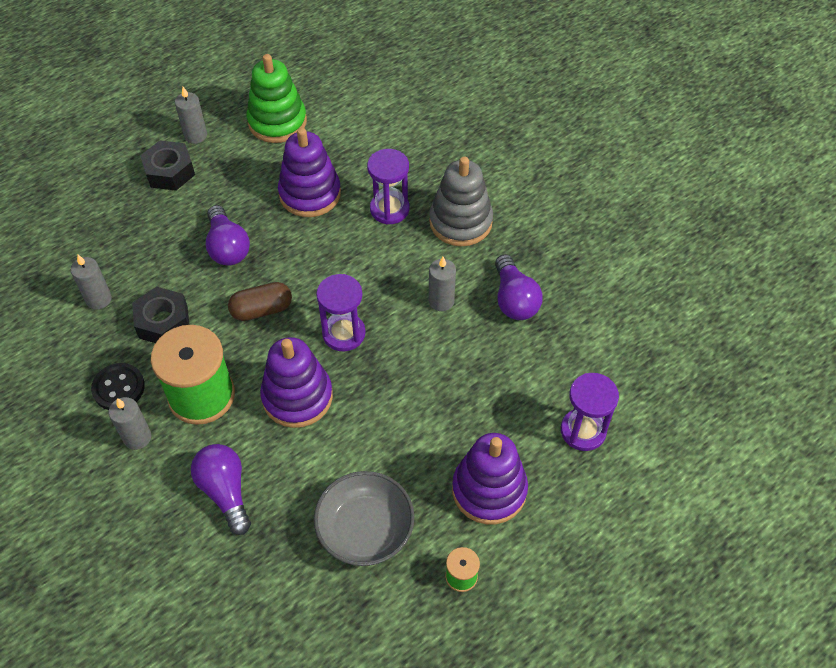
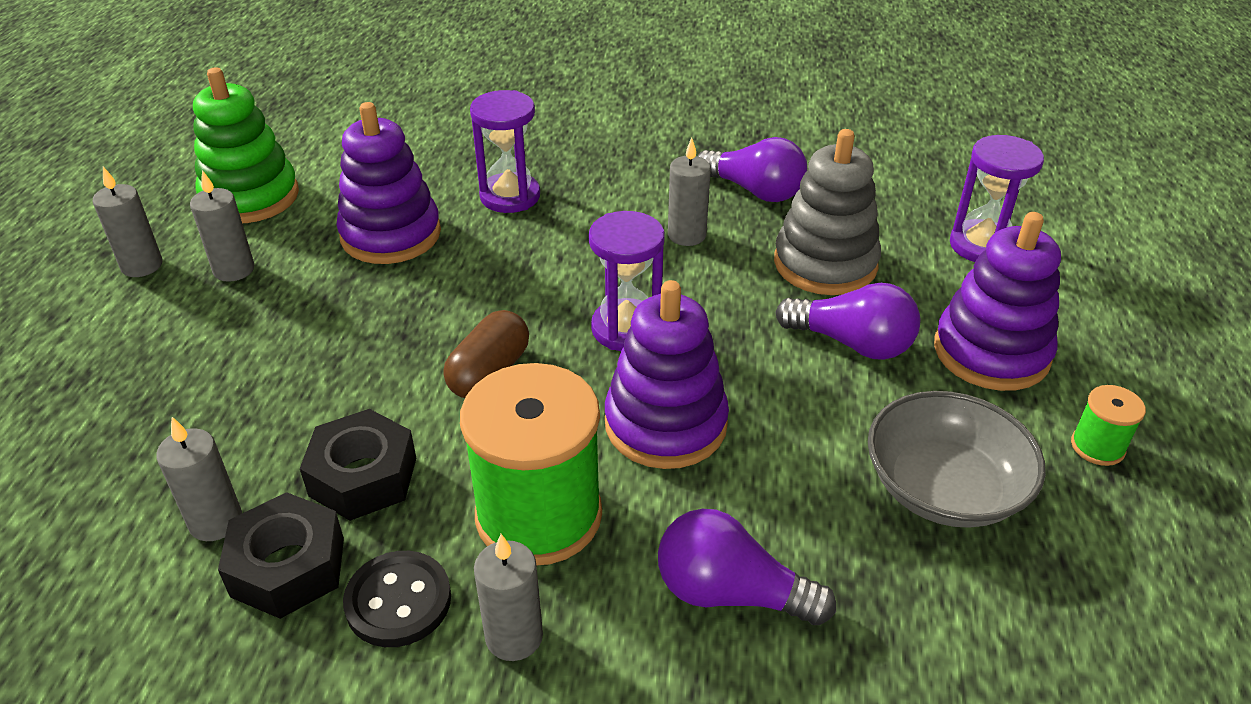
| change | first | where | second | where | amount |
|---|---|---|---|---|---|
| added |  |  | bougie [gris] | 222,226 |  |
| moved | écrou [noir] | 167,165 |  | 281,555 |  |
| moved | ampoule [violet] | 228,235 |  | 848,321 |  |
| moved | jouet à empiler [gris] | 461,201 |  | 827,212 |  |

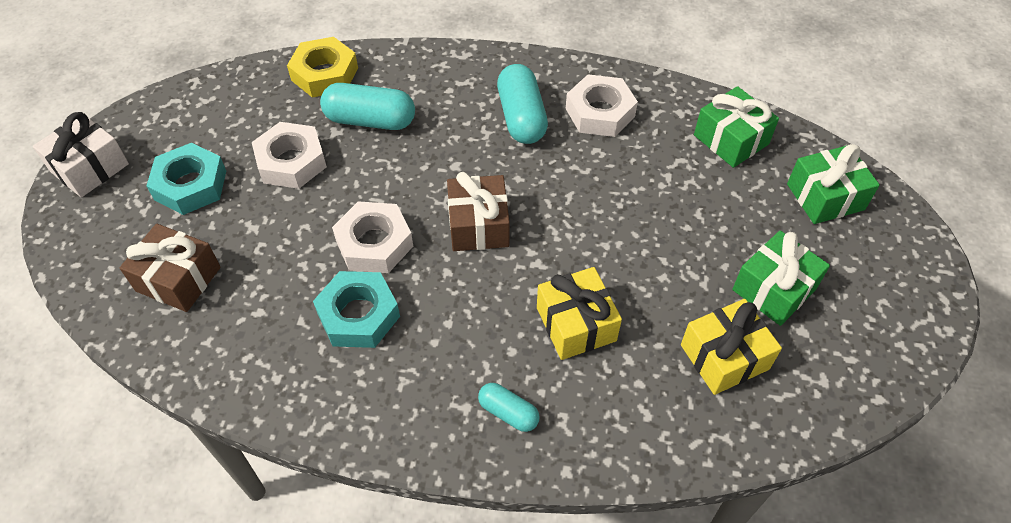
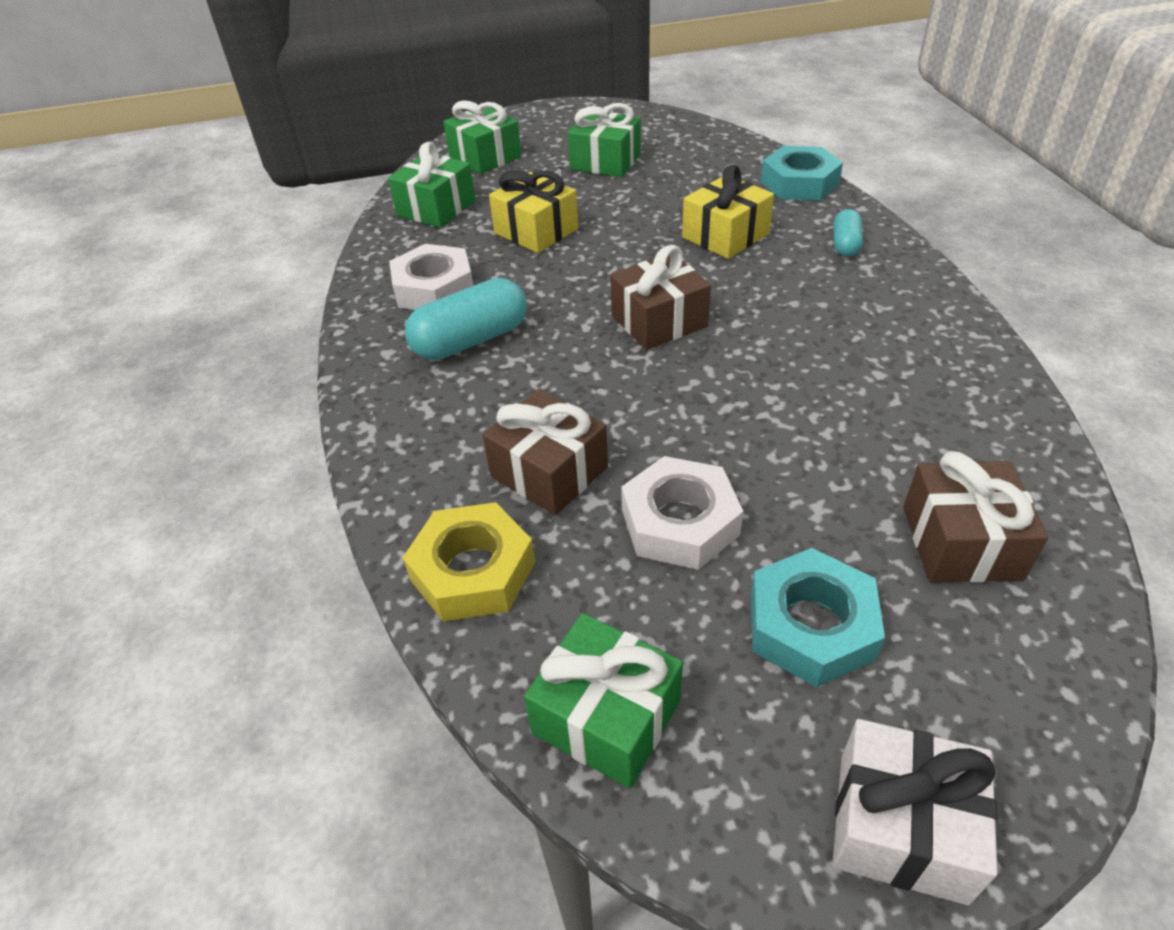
| change | first | where | second | where | amount |
|---|---|---|---|---|---|
| removed | écrou [blanc] | 372,237 |  |  |  |
| added |  |  | cadeau [vert] | 603,700 |  |
| moved | écrou [turquoise] | 356,309 |  | 802,173 |  |
| moved | cadeau [jaune] | 731,347 |  | 533,211 |  |
| replaced | gélule [turquoise] | 367,106 | cadeau [marron] | 545,452 |  |

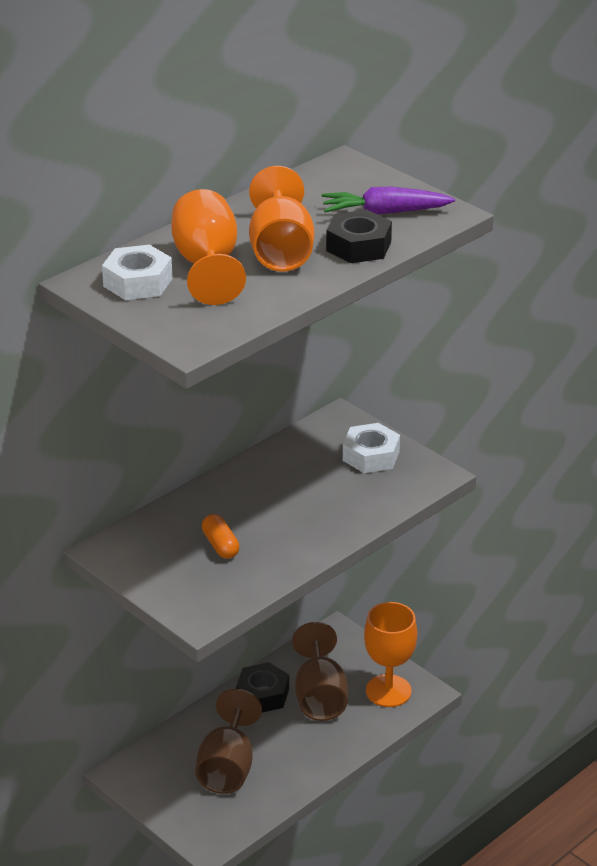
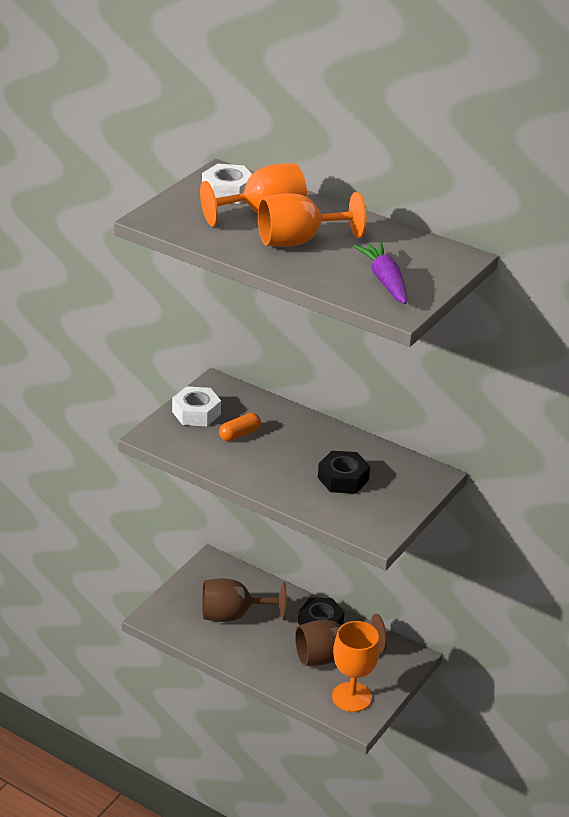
| change | first | where | second | where | amount |
|---|---|---|---|---|---|
| moved | écrou [noir] | 359,236 |  | 344,472 |  |
| moved | écrou [blanc] | 371,448 |  | 196,406 |  |

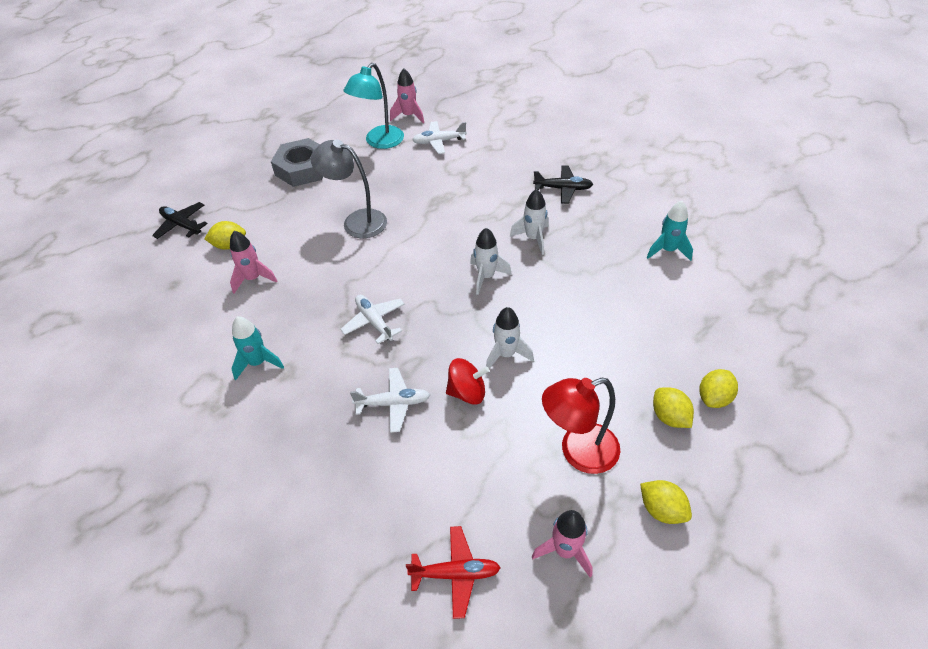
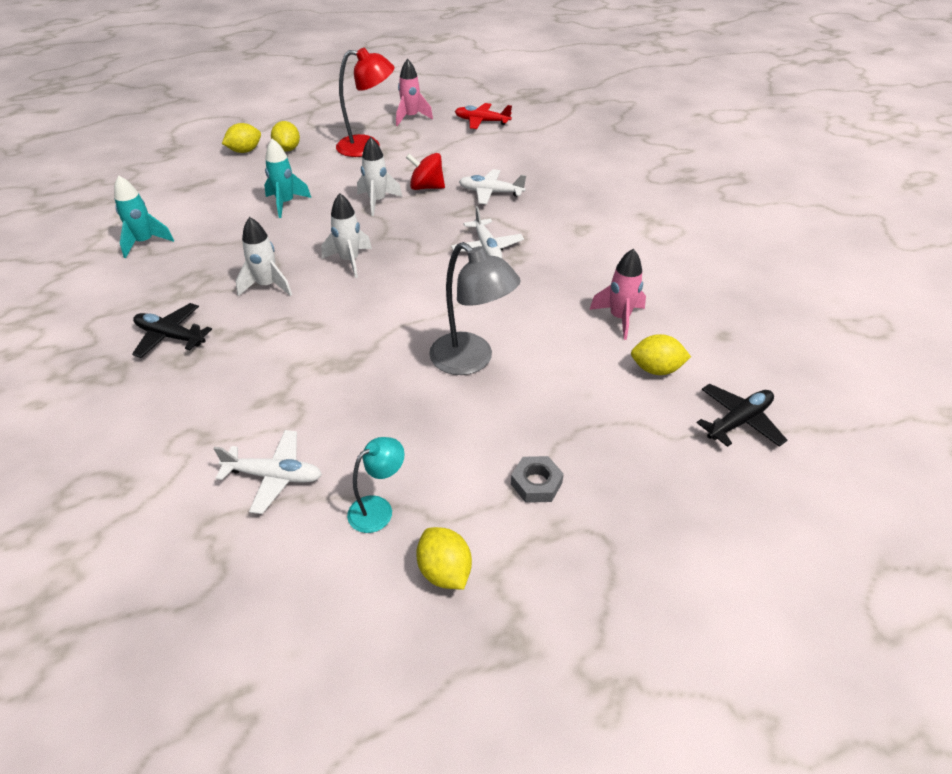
| change | first | where | second | where | amount |
|---|---|---|---|---|---|
| removed | fusée [rose] | 407,96 |  |  |  |
| moved | fusée [turquoise] | 257,348 |  | 287,178 |  |
| moved | citron [jaune] | 666,502 |  | 444,558 |  |
| turned | avion [noir] | 180,220 |  | 742,415 | 90 degrees counterclockwise |
| resized | écrou [gris] | 297,162 |  | 537,479 | x0.49 |
| resized | lampe [turquoise] | 374,106 |  | 376,485 | x0.58 |

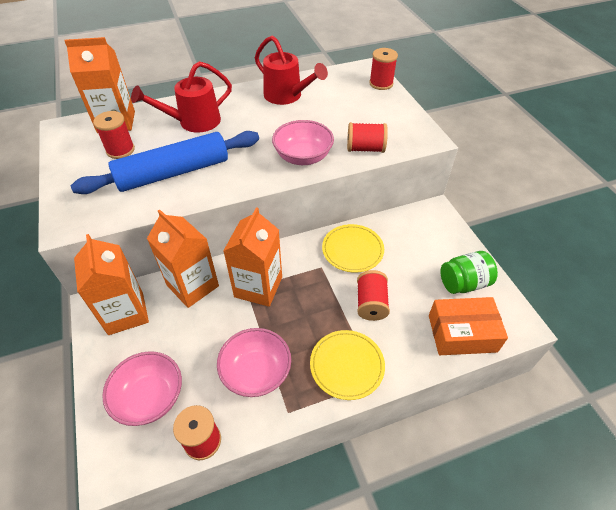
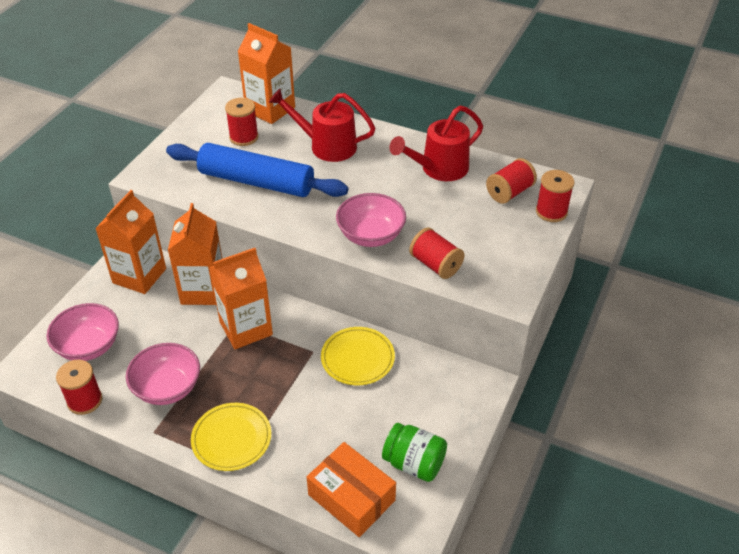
| change | first | where | second | where | amount |
|---|---|---|---|---|---|
| moved | bobine [rouge] | 373,295 |  | 511,181 |  |
| turned | arrosoir [rouge] | 291,70 |  | 436,143 | 60 degrees clockwise |

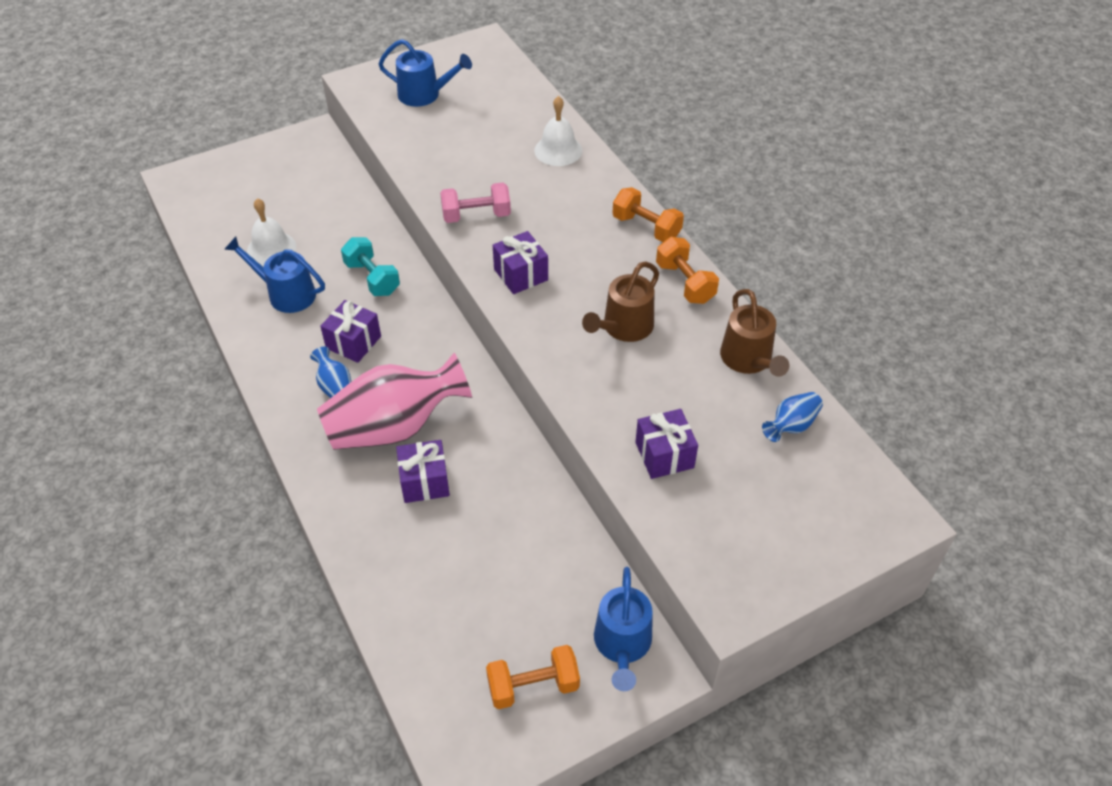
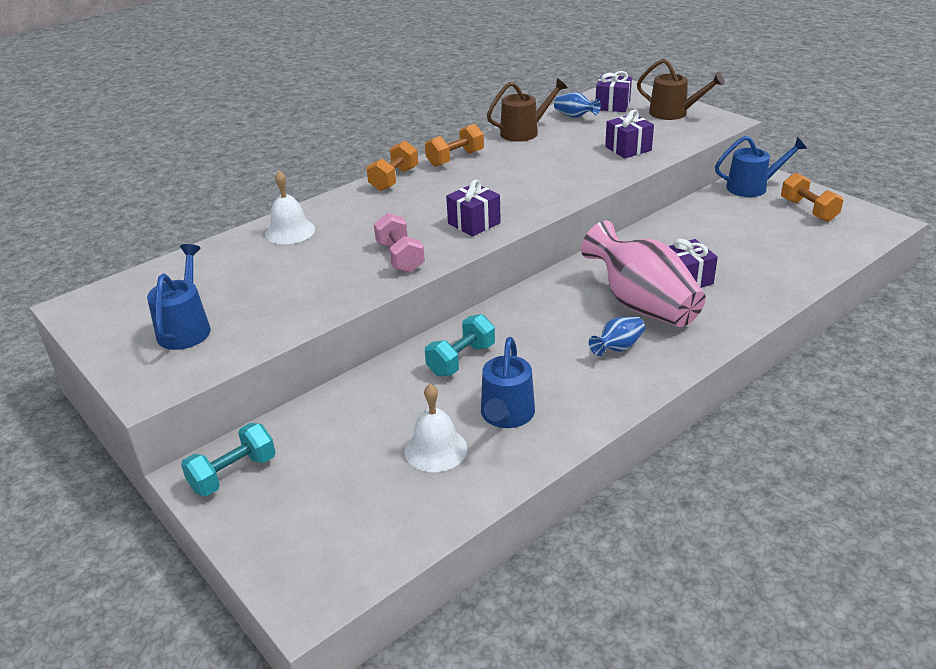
| change | first | where | second | where | amount |
|---|---|---|---|---|---|
| added |  |  | haltère [turquoise] | 228,459 |  |
| moved | cadeau [violet] | 350,331 |  | 614,91 |  |
| moved | arrosoir [marron] | 620,301 |  | 681,89 |  |

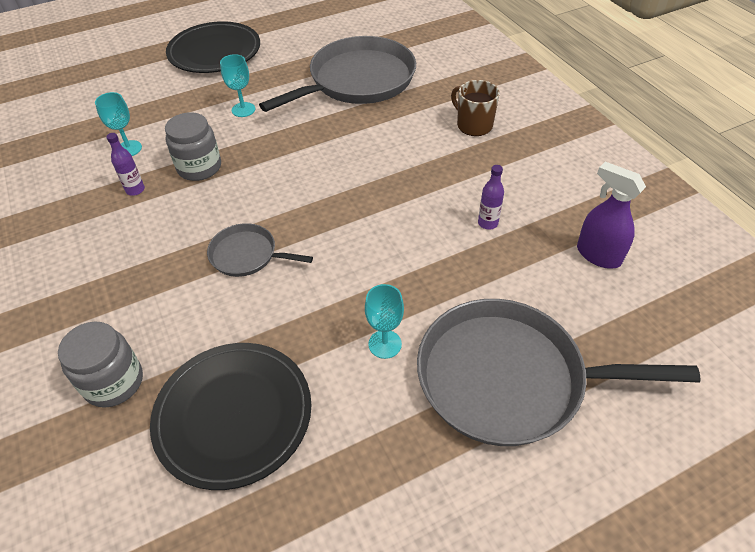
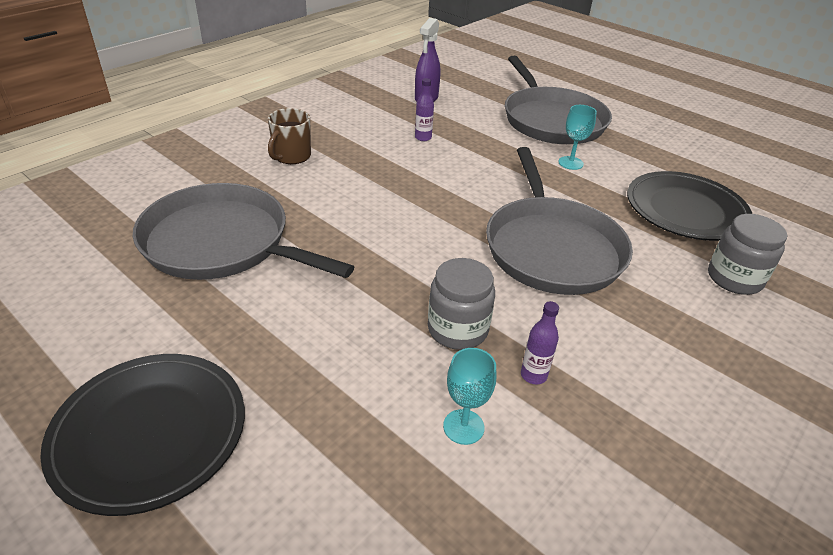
| change | first | where | second | where | amount |
|---|---|---|---|---|---|
| removed | verre à pied [turquoise] | 237,85 |  |  |  |
| resized | poêle [gris] | 260,250 |  | 559,221 | x2.06 |

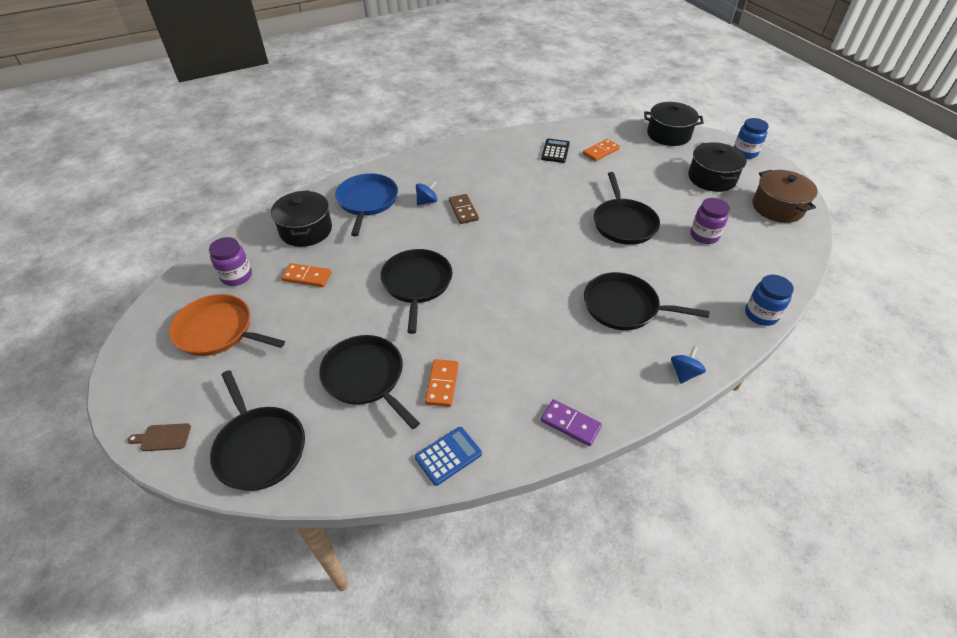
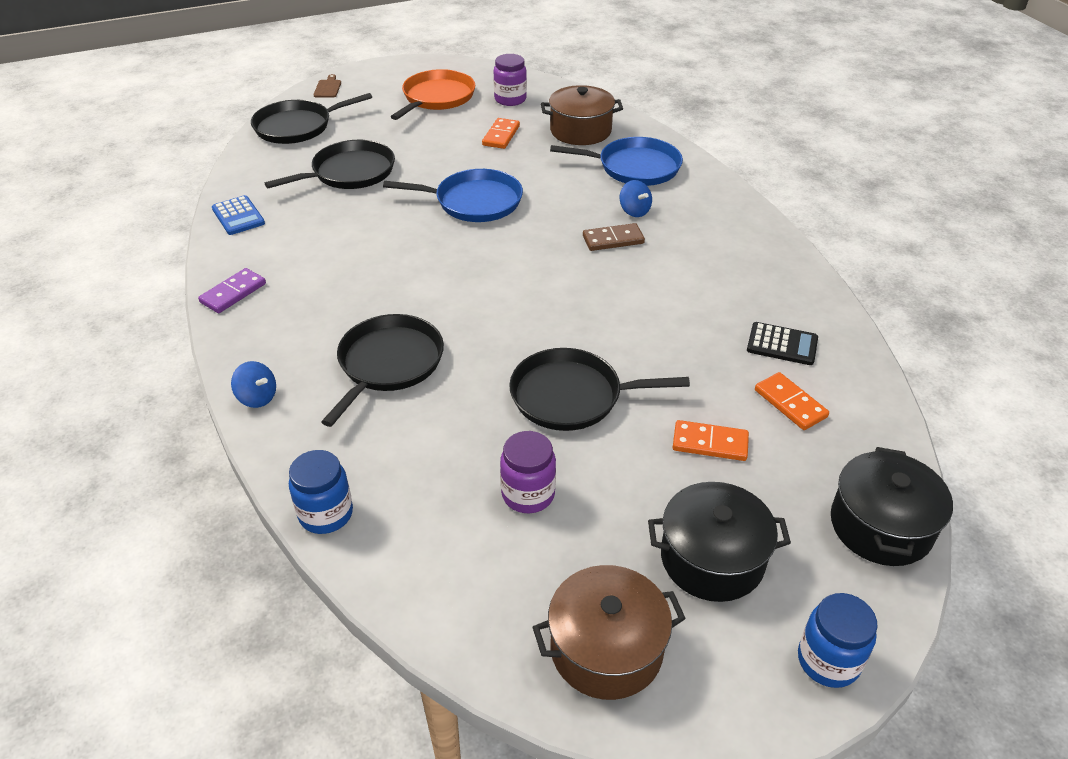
| change | first | where | second | where | amount |
|---|---|---|---|---|---|
| moved | domino [orange] | 442,383 |  | 711,440 |  |
| recoloured | marmite [noir] | 301,218 | marmite [marron] | 582,115 |  |
| recoloured | poêle [noir] | 416,291 | poêle [bleu] | 453,195 |  |

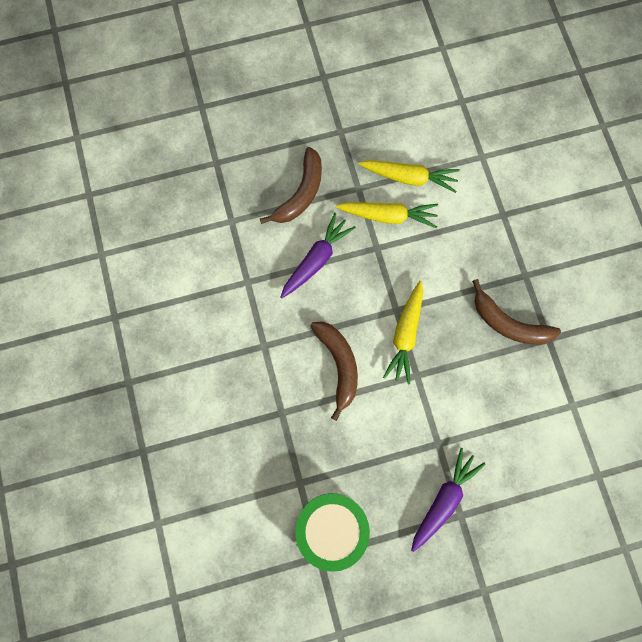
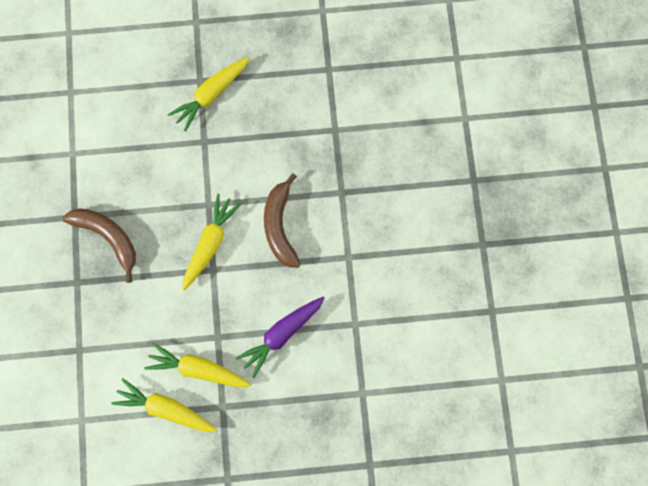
| change | first | where | second | where | amount |
|---|---|---|---|---|---|
| removed | banane [marron] | 291,185 |  |  |  |
| removed | tambour [vert] | 332,532 |  |  |  |
| recoloured | carotte [violet] | 448,500 | carotte [jaune] | 209,94 |  |

